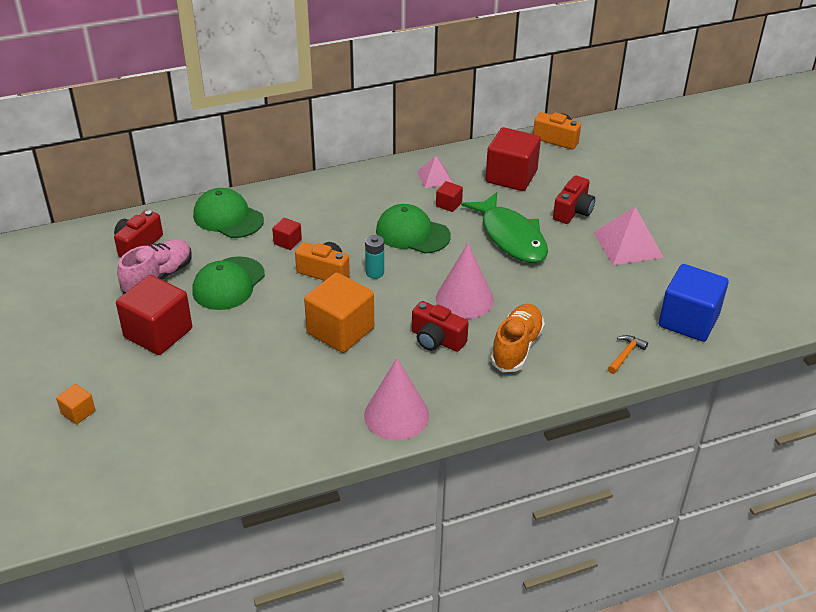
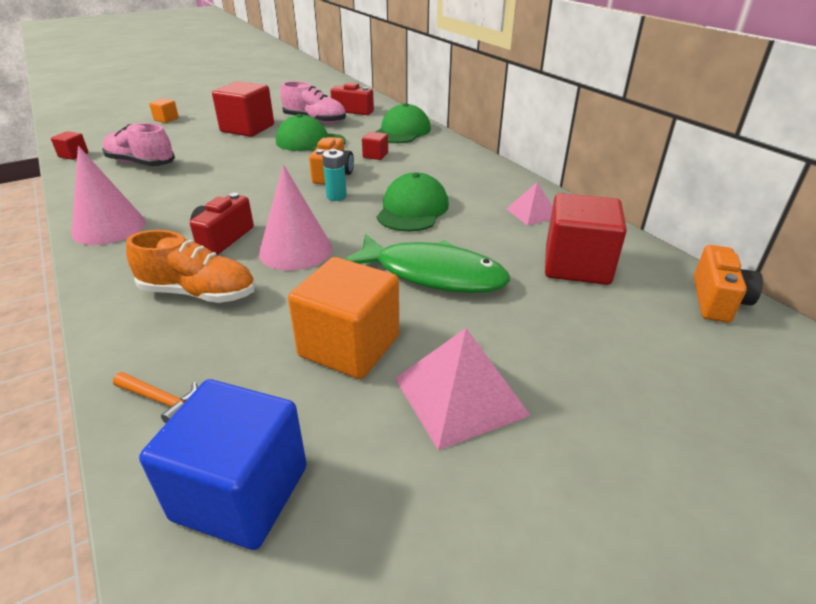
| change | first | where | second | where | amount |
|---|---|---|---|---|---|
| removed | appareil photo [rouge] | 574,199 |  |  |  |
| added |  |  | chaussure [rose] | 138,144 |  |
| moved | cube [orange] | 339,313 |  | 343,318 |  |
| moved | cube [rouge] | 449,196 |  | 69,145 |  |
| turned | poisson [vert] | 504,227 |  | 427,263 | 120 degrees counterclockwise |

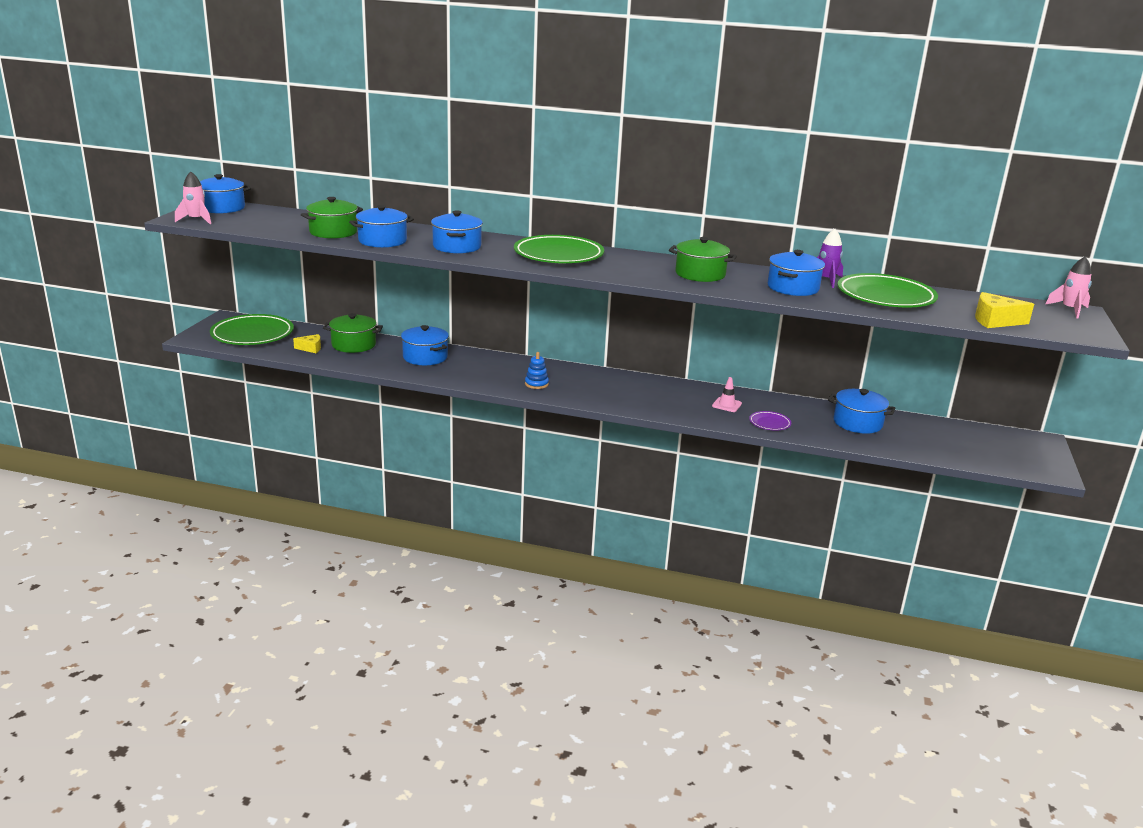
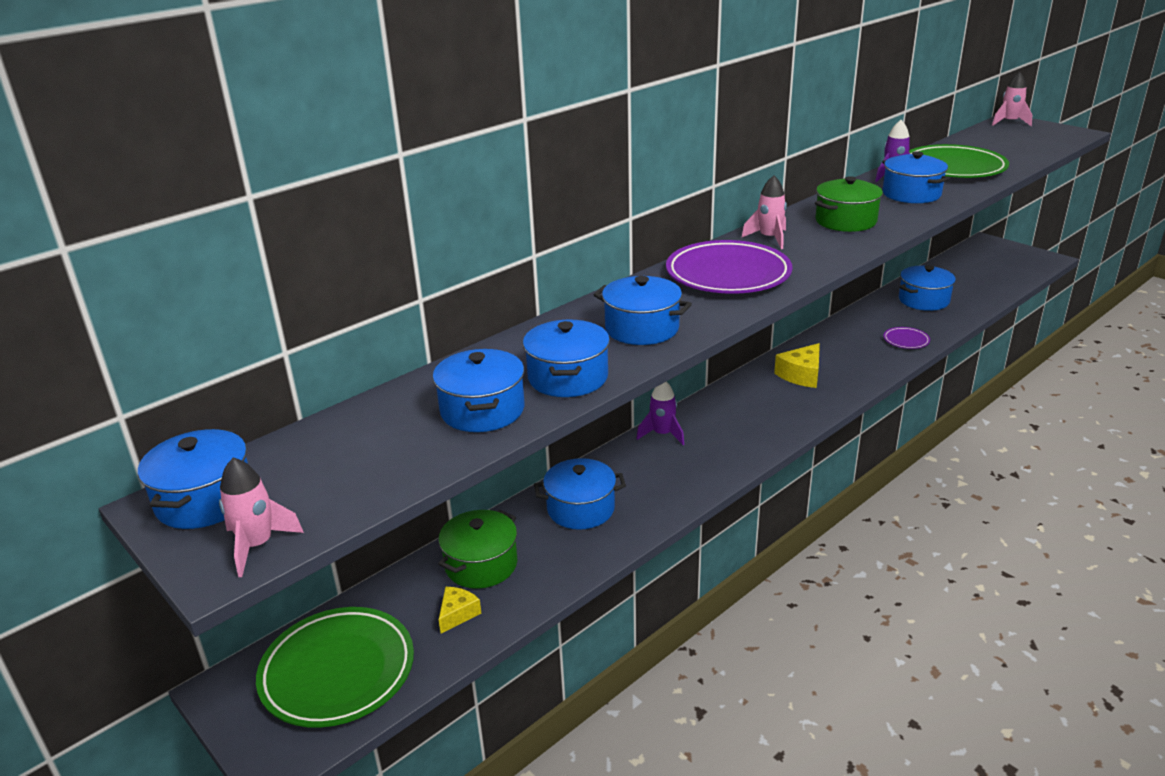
| change | first | where | second | where | amount |
|---|---|---|---|---|---|
| removed | jouet à empiler [bleu] | 537,370 |  |  |  |
| removed | cône de chantier [rose] | 727,394 |  |  |  |
| added |  |  | fusée [violet] | 660,413 |  |
| added |  |  | fusée [rose] | 764,212 |  |
| moved | fromage [jaune] | 1004,310 |  | 797,365 |  |
| recoloured | marmite [vert] | 332,217 | marmite [bleu] | 479,390 |  |
| recoloured | assiette [vert] | 559,249 | assiette [violet] | 729,267 |  |

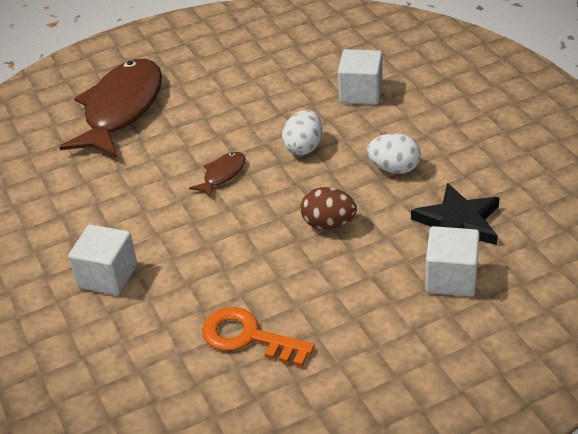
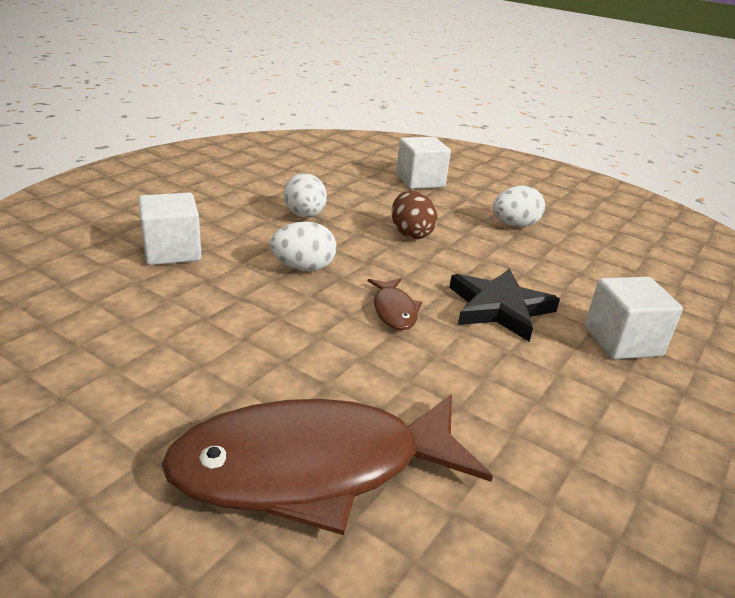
| change | first | where | second | where | amount |
|---|---|---|---|---|---|
| removed | clé [orange] | 258,337 |  |  |  |
| added |  |  | œuf [blanc] | 519,206 |  |
| moved | étoile [noir] | 455,214 |  | 504,304 |  |
| turned | poisson [marron] | 217,175 |  | 395,304 | 105 degrees counterclockwise |

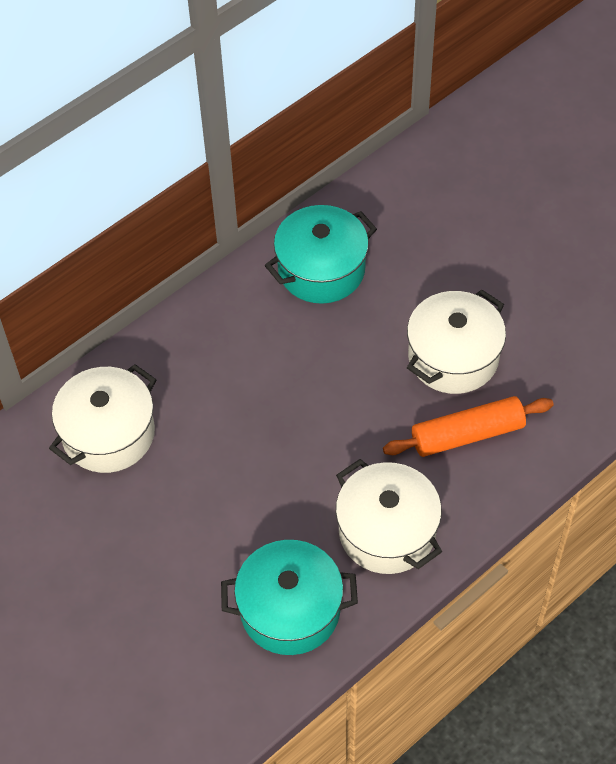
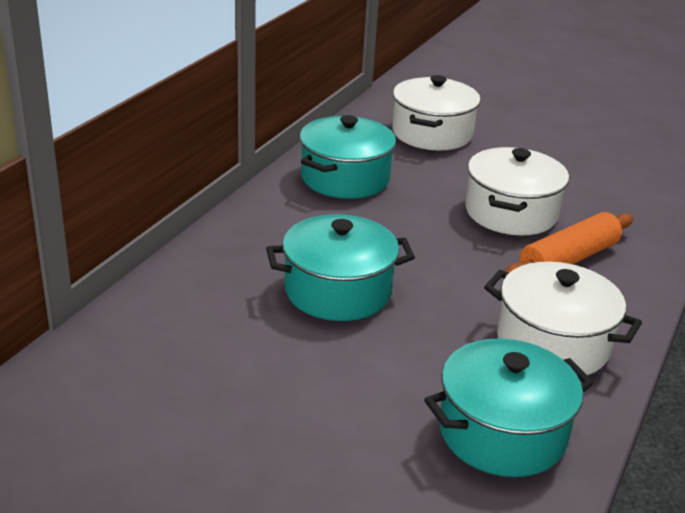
| change | first | where | second | where | amount |
|---|---|---|---|---|---|
| added |  |  | marmite [turquoise] | 340,267 |  |
| moved | marmite [blanc] | 103,418 |  | 436,112 |  |

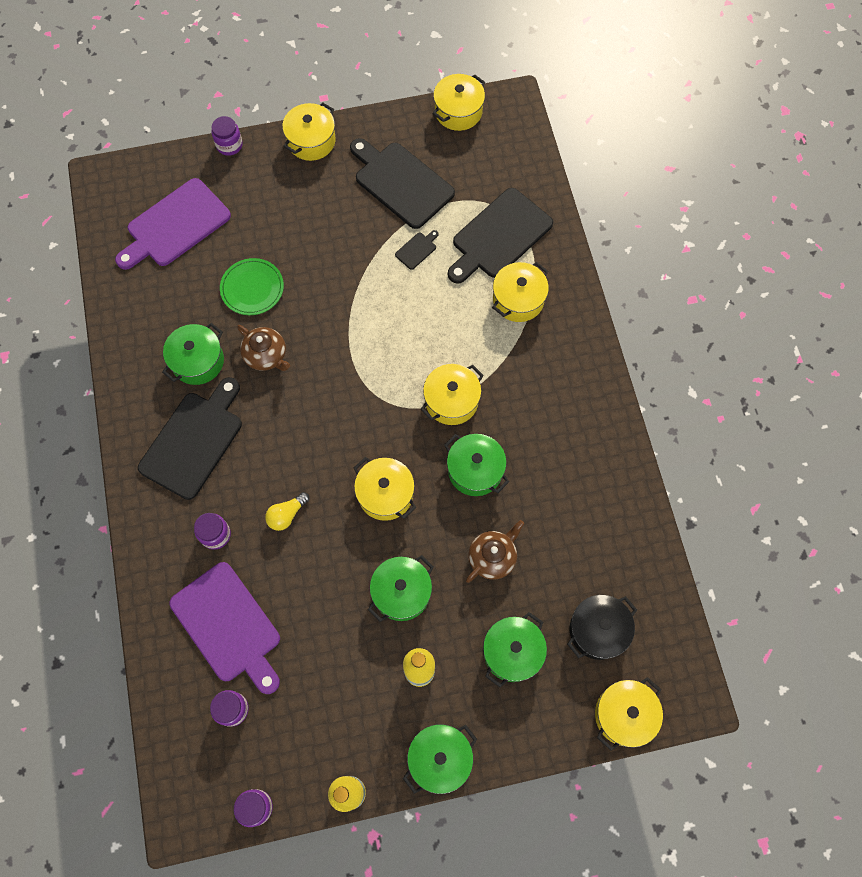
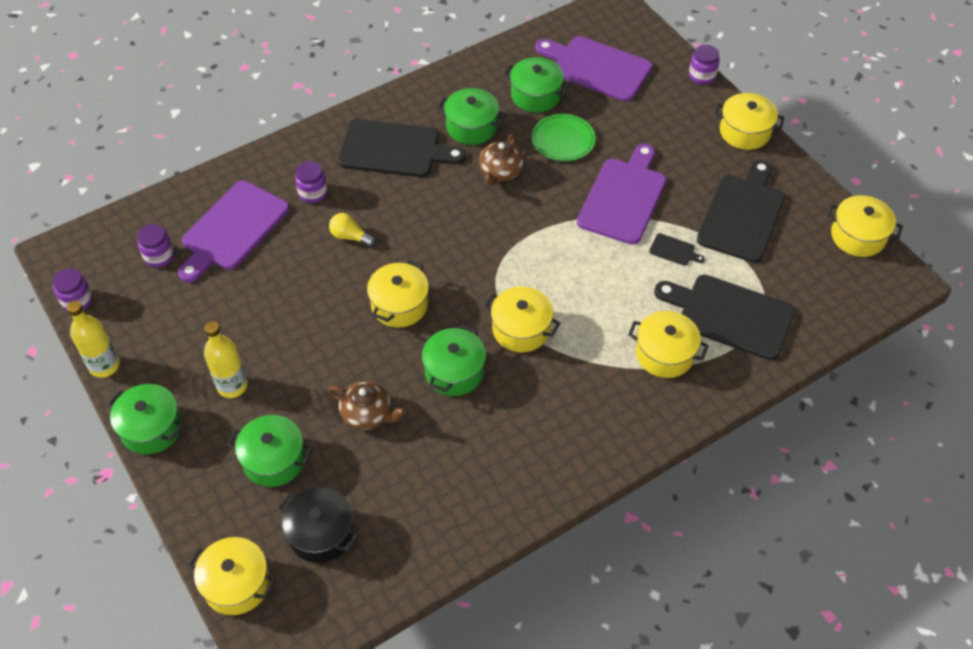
| change | first | where | second | where | amount |
|---|---|---|---|---|---|
| added |  |  | planche à découper [violet] | 621,194 |  |
| moved | marmite [vert] | 401,588 |  | 536,85 |  |

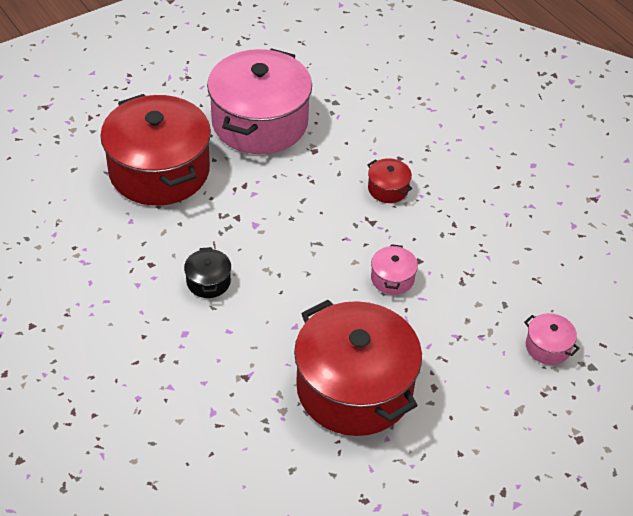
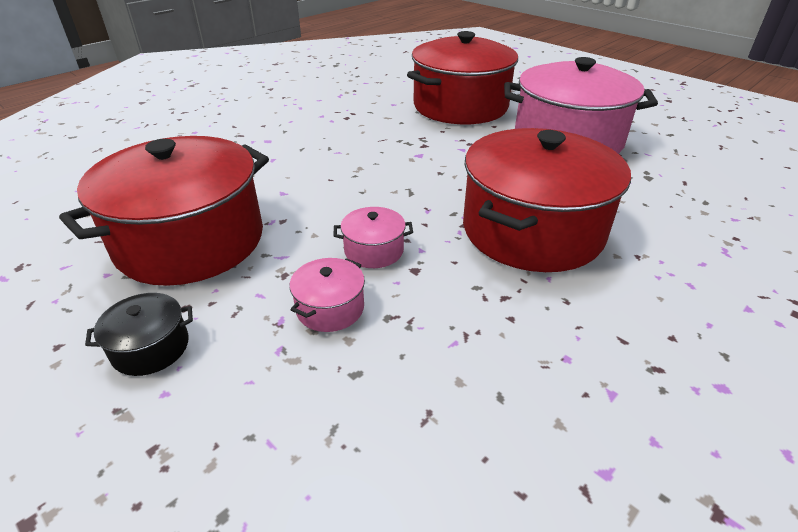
| change | first | where | second | where | amount |
|---|---|---|---|---|---|
| moved | marmite [noir] | 207,272 |  | 139,334 |  |
| moved | marmite [rose] | 552,339 |  | 327,295 |  |
| resized | marmite [rouge] | 389,180 |  | 547,200 | x2.47 |

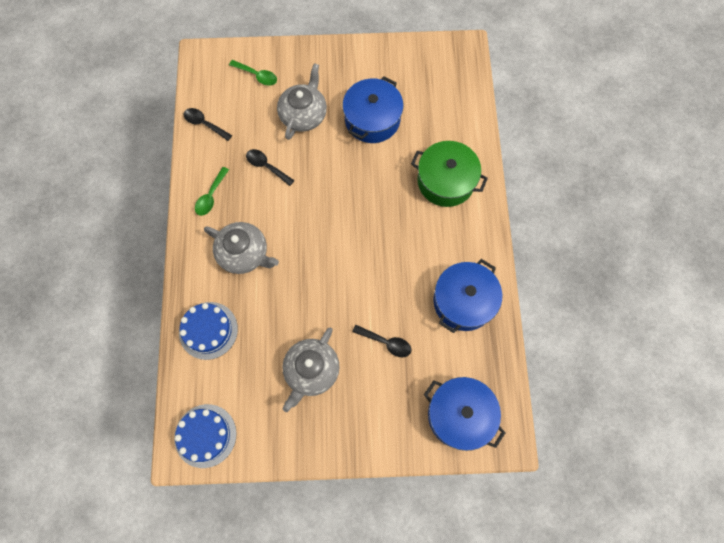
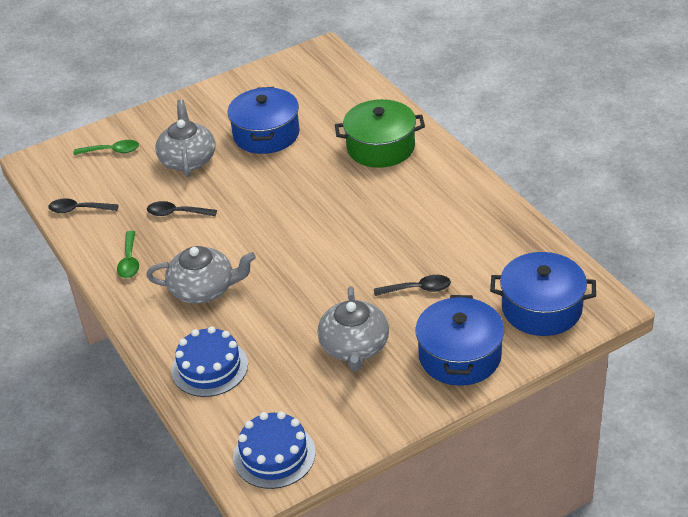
| change | first | where | second | where | amount |
|---|---|---|---|---|---|
| moved | marmite [bleu] | 467,296 |  | 460,340 |  |

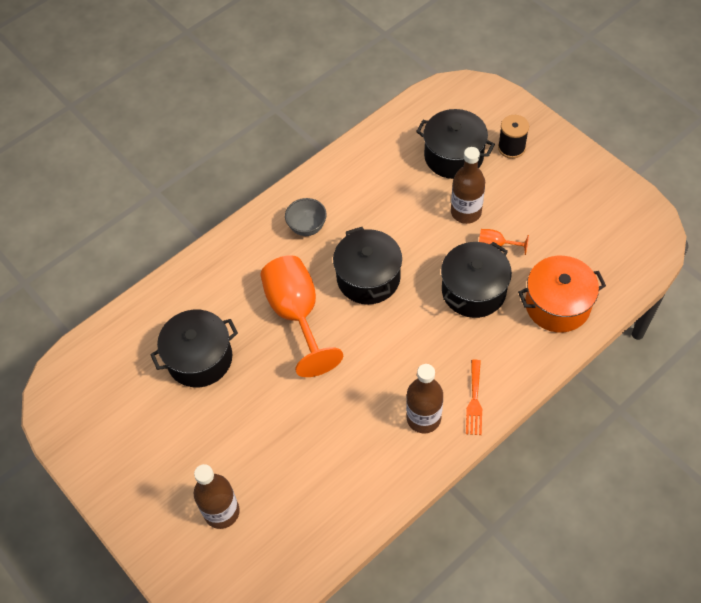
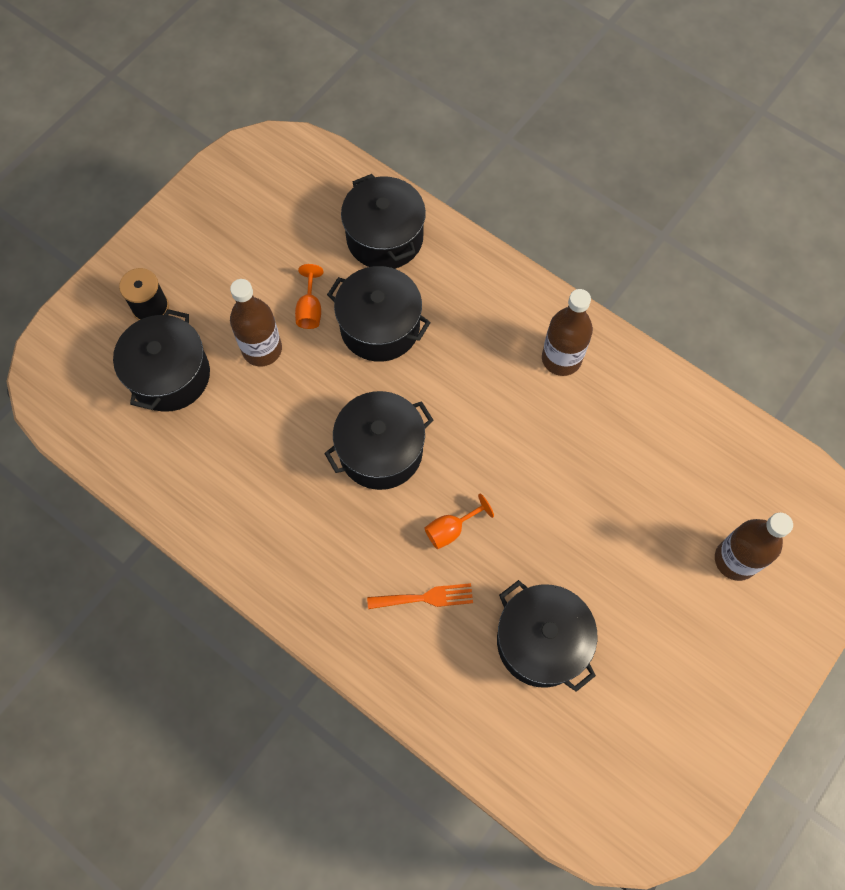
| change | first | where | second | where | amount |
|---|---|---|---|---|---|
| removed | bol [gris] | 306,217 |  |  |  |
| moved | fourchette [orange] | 474,397 |  | 420,596 |  |
| recoloured | marmite [orange] | 562,294 | marmite [noir] | 383,221 |  |
| resized | verre à pied [orange] | 301,316 |  | 459,521 | x0.43 |

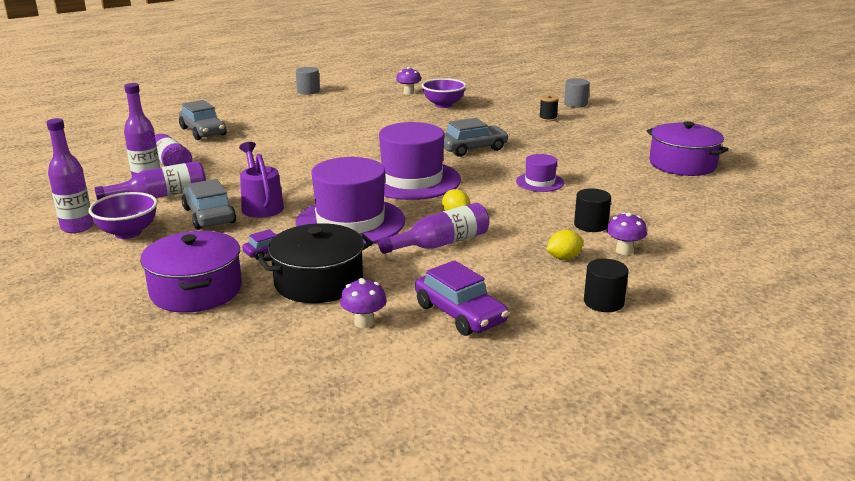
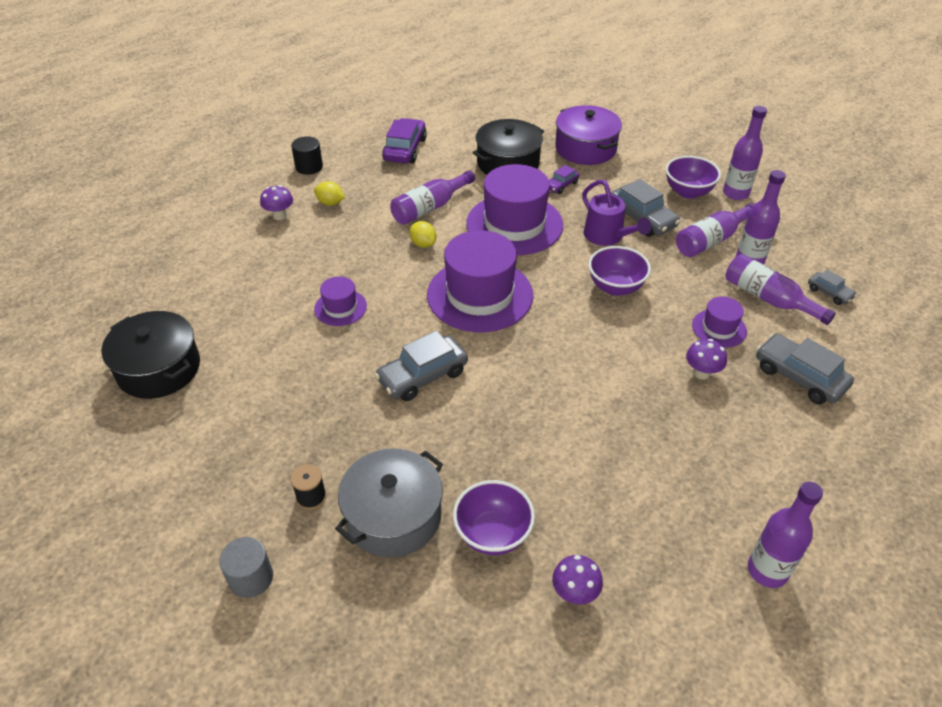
| change | first | where | second | where | amount |
|---|---|---|---|---|---|
| removed | cylindre [noir] | 592,210 |  |  |  |
| added |  |  | marmite [gris] | 389,503 |  |
| added |  |  | bol [violet] | 619,271 |  |
| added |  |  | chapeau [violet] | 719,322 |  |
| added |  |  | voiture [gris] | 832,287 |  |
| moved | champignon [violet] | 363,303 |  | 706,359 |  |
| replaced | cylindre [gris] | 308,81 | bouteille [violet] | 785,534 |  |
| recoloured | marmite [violet] | 688,148 | marmite [noir] | 150,355 |  |
| turned | voiture [violet] | 462,298 |  | 404,140 | 60 degrees clockwise |
| turned | citron [jaune] | 564,245 |  | 329,193 | 60 degrees clockwise |

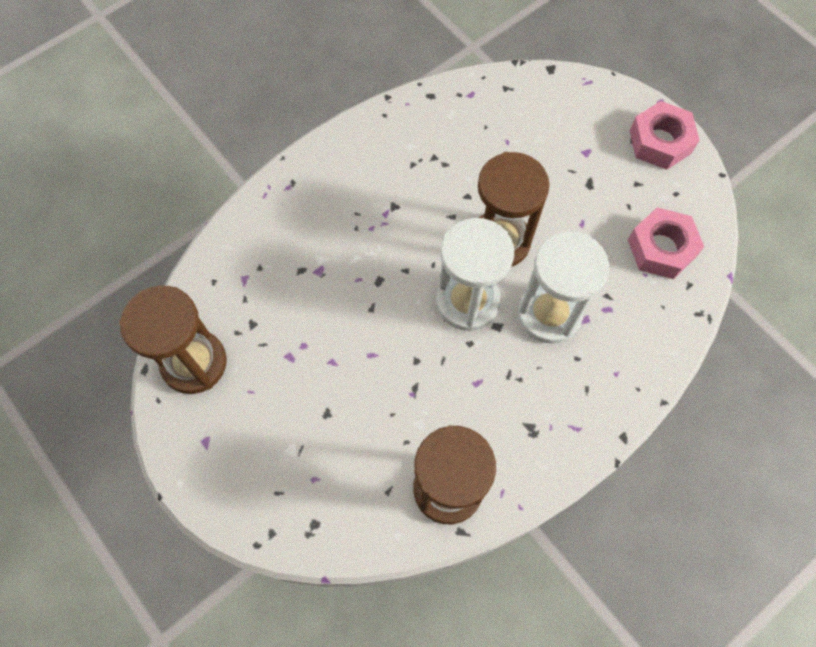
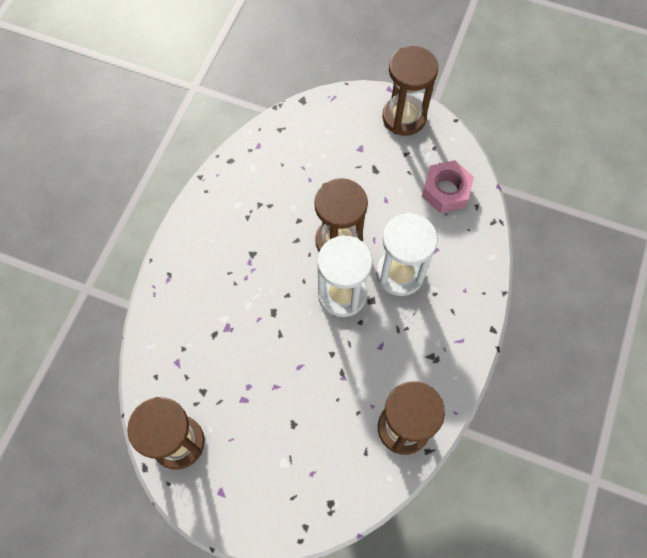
| change | first | where | second | where | amount |
|---|---|---|---|---|---|
| replaced | écrou [rose] | 664,135 | sablier [marron] | 410,91 |  |

